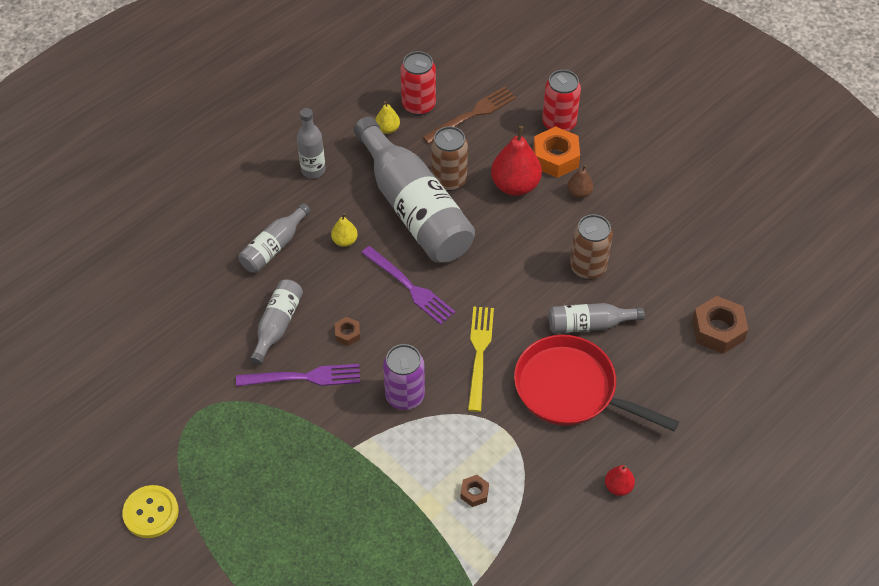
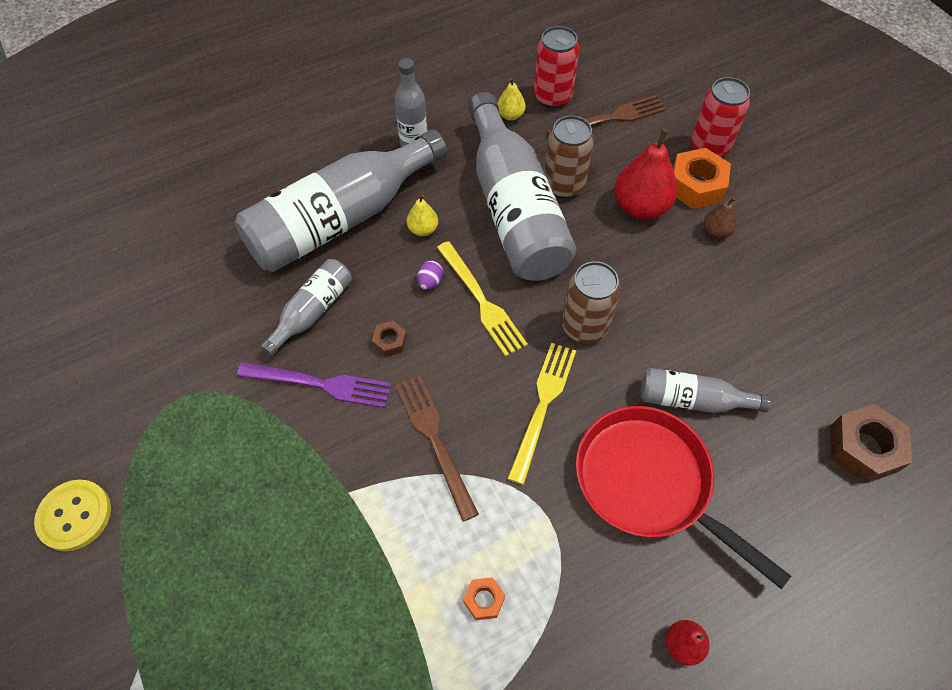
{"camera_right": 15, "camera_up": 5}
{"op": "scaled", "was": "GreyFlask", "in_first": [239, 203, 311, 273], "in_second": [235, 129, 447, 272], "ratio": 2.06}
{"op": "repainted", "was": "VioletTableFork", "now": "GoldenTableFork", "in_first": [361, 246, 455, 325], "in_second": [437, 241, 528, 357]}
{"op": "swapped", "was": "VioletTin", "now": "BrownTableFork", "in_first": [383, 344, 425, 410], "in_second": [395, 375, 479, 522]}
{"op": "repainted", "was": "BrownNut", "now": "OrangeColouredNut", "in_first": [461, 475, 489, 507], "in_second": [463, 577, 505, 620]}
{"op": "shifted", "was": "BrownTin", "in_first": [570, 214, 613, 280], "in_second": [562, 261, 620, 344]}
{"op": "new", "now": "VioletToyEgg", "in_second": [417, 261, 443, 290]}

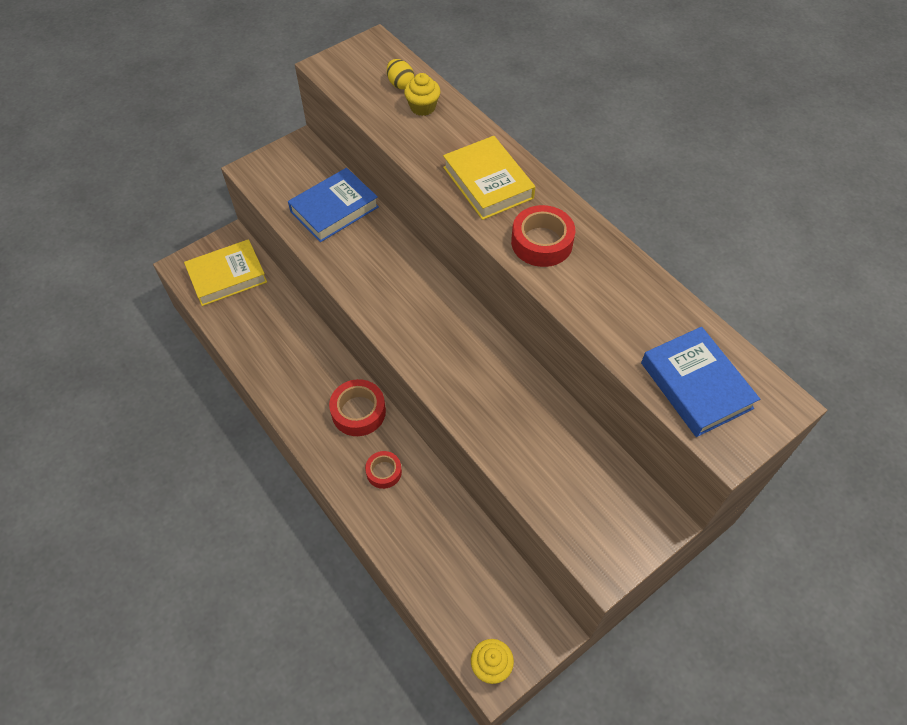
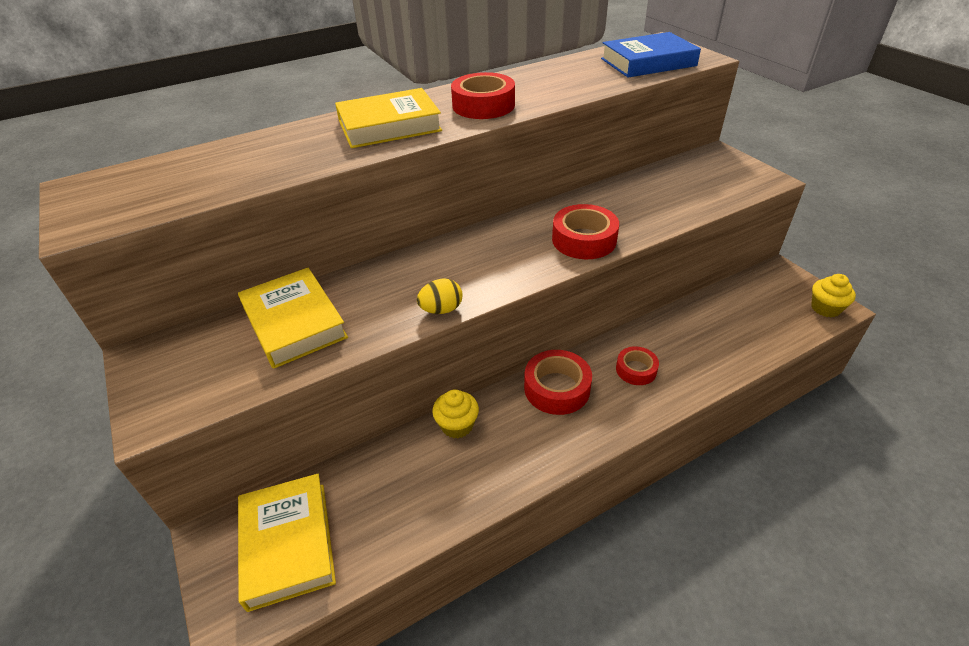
{"camera_right": -80, "camera_up": -15}
{"op": "repainted", "was": "BlueBook", "now": "GoldenBook", "in_first": [288, 168, 379, 242], "in_second": [238, 268, 348, 369]}
{"op": "shifted", "was": "GoldenToyEgg", "in_first": [387, 59, 414, 89], "in_second": [417, 279, 463, 314]}
{"op": "shifted", "was": "GoldenFairyCake", "in_first": [404, 73, 440, 116], "in_second": [432, 389, 479, 438]}
{"op": "new", "now": "RedStickyTape", "in_second": [552, 204, 619, 259]}

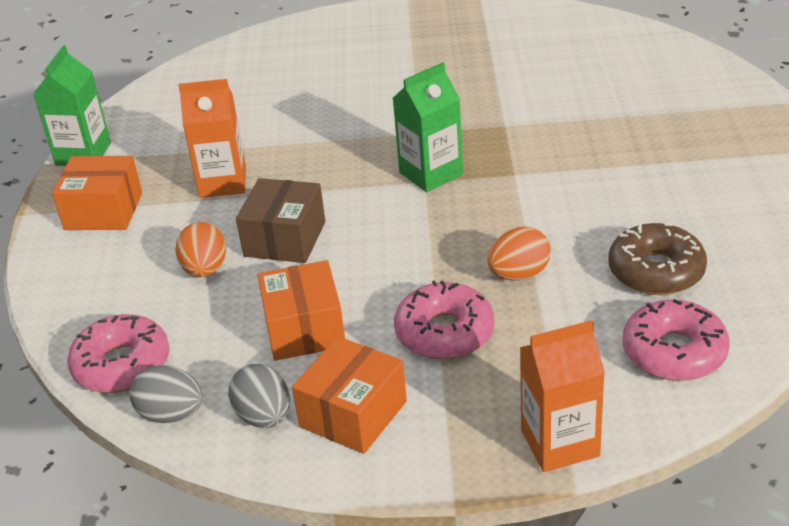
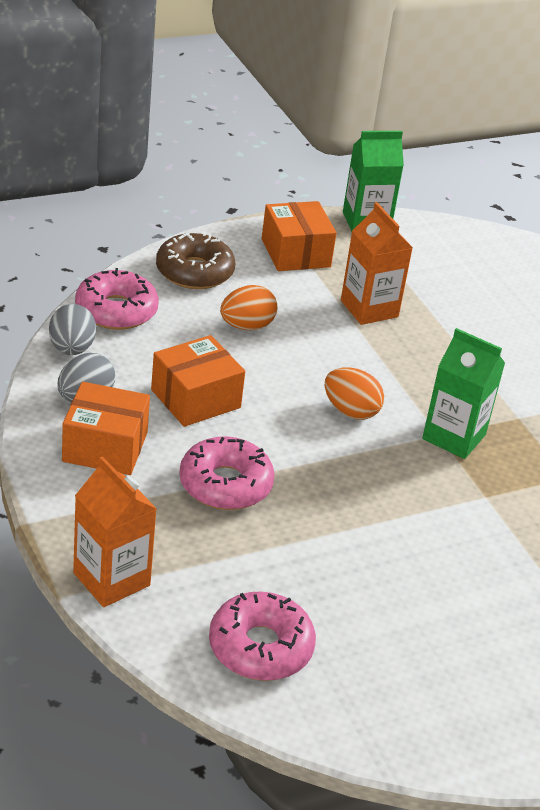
{"camera_right": 60, "camera_up": 0}
{"op": "gone", "was": "BrownParcel", "in_first": [236, 178, 325, 263]}
{"op": "shifted", "was": "OrangeColouredToyEgg", "in_first": [487, 227, 551, 281], "in_second": [325, 367, 384, 420]}
{"op": "shifted", "was": "BrownGlazedDonut", "in_first": [609, 223, 707, 295], "in_second": [156, 232, 235, 289]}

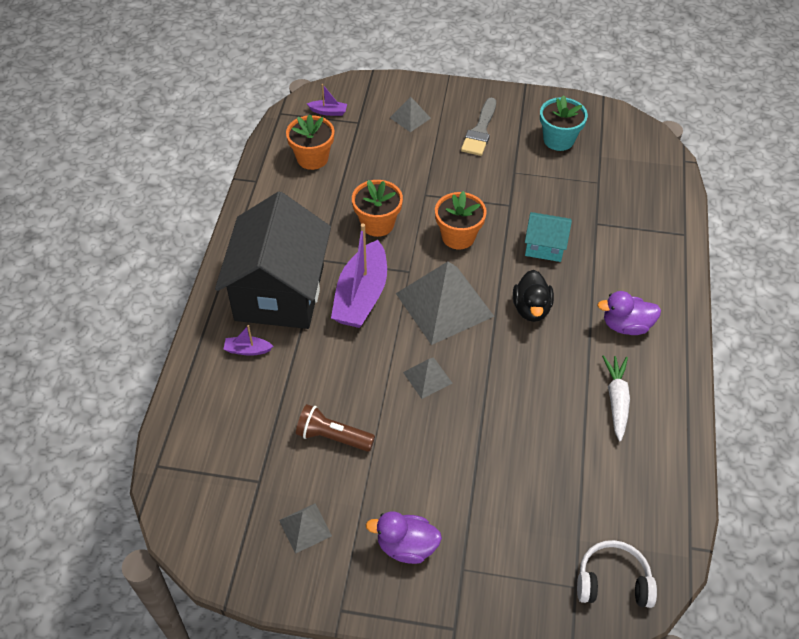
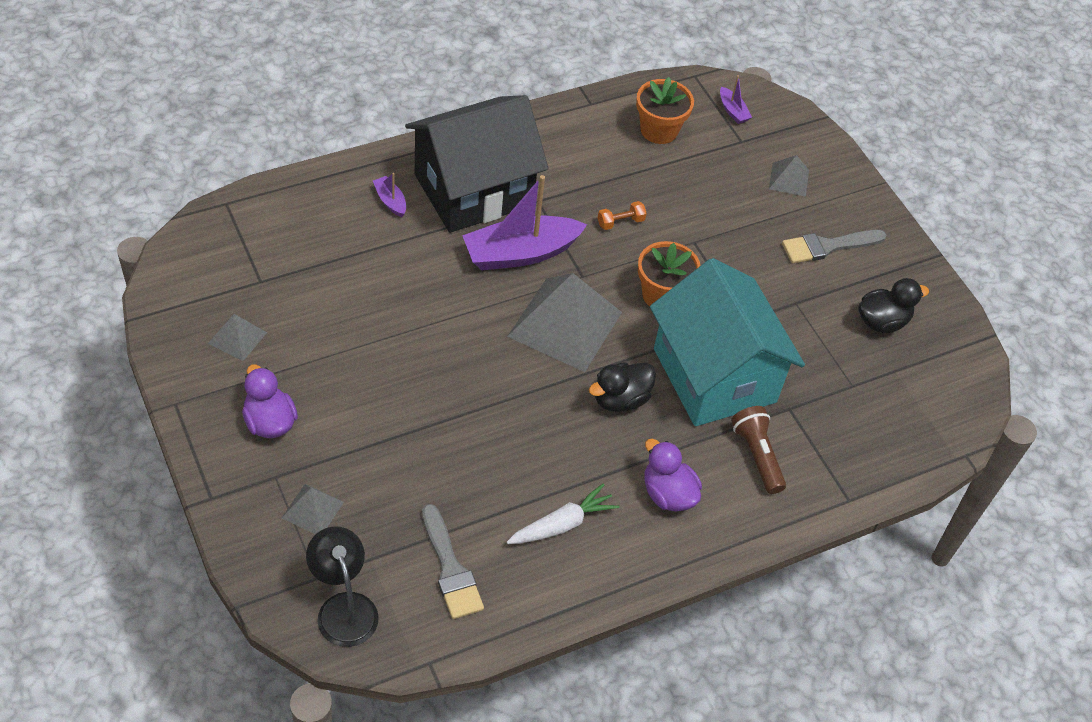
{"camera_right": 50, "camera_up": 0}
{"op": "shifted", "was": "BrownTorch", "in_first": [296, 404, 375, 452], "in_second": [731, 406, 786, 494]}
{"op": "swapped", "was": "OrangeColouredPlantPot", "now": "OrangeColouredFreeWeight", "in_first": [352, 180, 403, 237], "in_second": [598, 201, 647, 230]}
{"op": "shifted", "was": "GreySolidPyramid", "in_first": [403, 357, 453, 399], "in_second": [282, 484, 344, 534]}
{"op": "scaled", "was": "AquaHouse", "in_first": [525, 212, 572, 262], "in_second": [650, 258, 805, 426], "ratio": 2.19}
{"op": "swapped", "was": "AquaPlantPot", "now": "EbonyRubberDuck", "in_first": [540, 95, 588, 151], "in_second": [859, 278, 929, 333]}
{"op": "swapped", "was": "PureWhiteOverEarHeadphones", "now": "EbonyDeskLamp", "in_first": [577, 540, 657, 608], "in_second": [306, 526, 379, 647]}
{"op": "new", "now": "GreyPaintBrush", "in_second": [422, 504, 484, 619]}

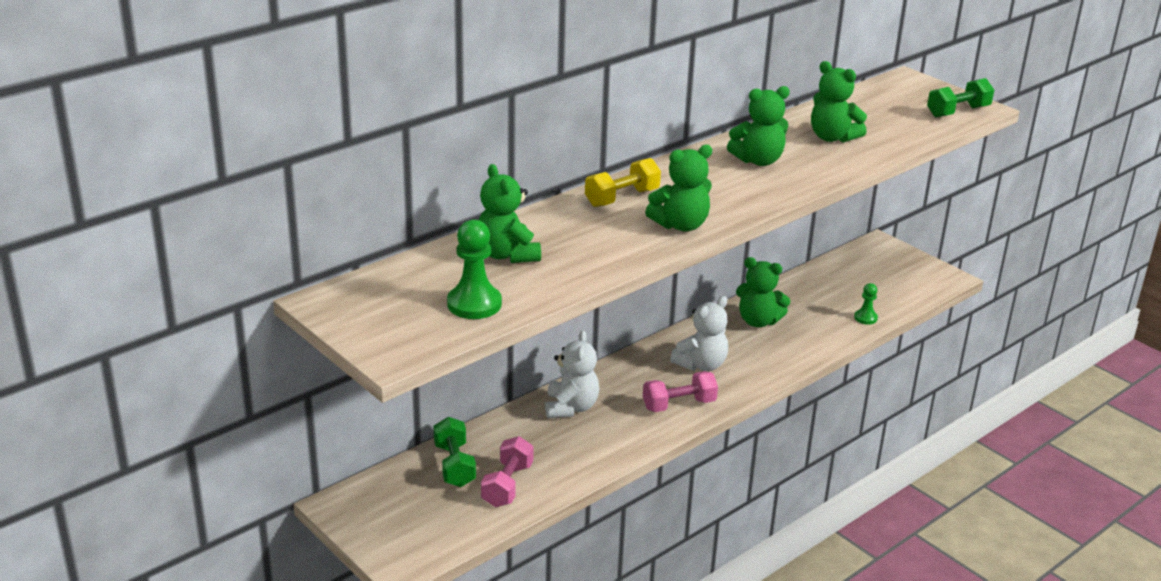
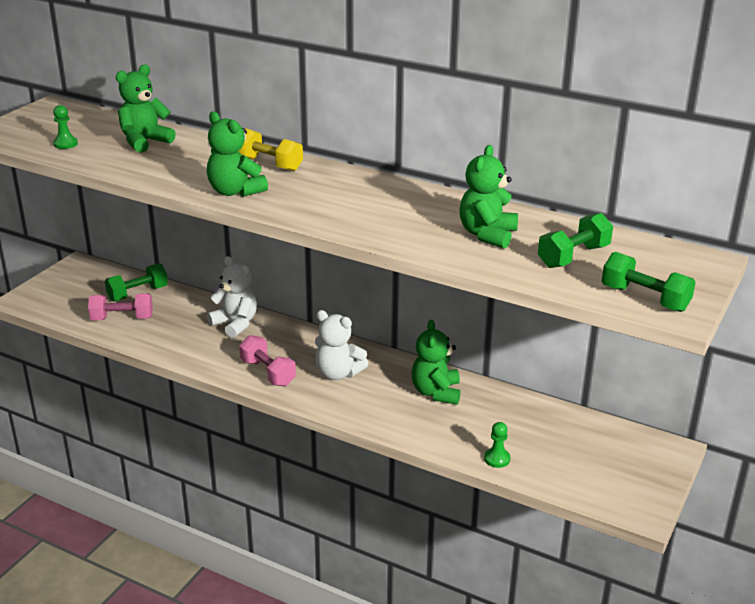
{"camera_right": 70, "camera_up": 0}
{"op": "scaled", "was": "LeafGreenGamePawn", "in_first": [447, 220, 502, 319], "in_second": [53, 105, 78, 149], "ratio": 0.57}
{"op": "rotated", "was": "PureWhiteTeddyBear", "in_first": [545, 330, 599, 418], "in_second": [207, 256, 257, 338], "clockwise": -120}
{"op": "gone", "was": "LeafGreenTeddyBear", "in_first": [727, 86, 790, 166]}
{"op": "new", "now": "LeafGreenFreeWeight", "in_second": [538, 213, 613, 268]}

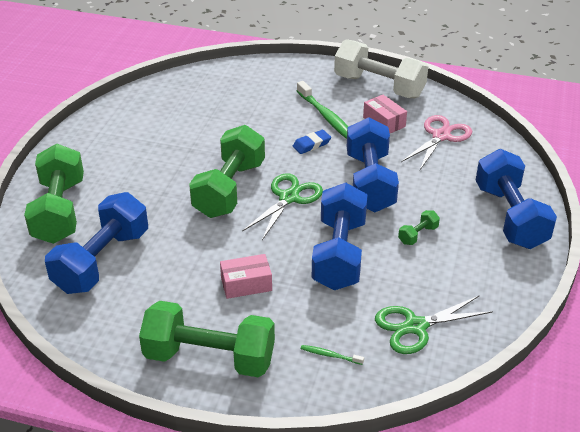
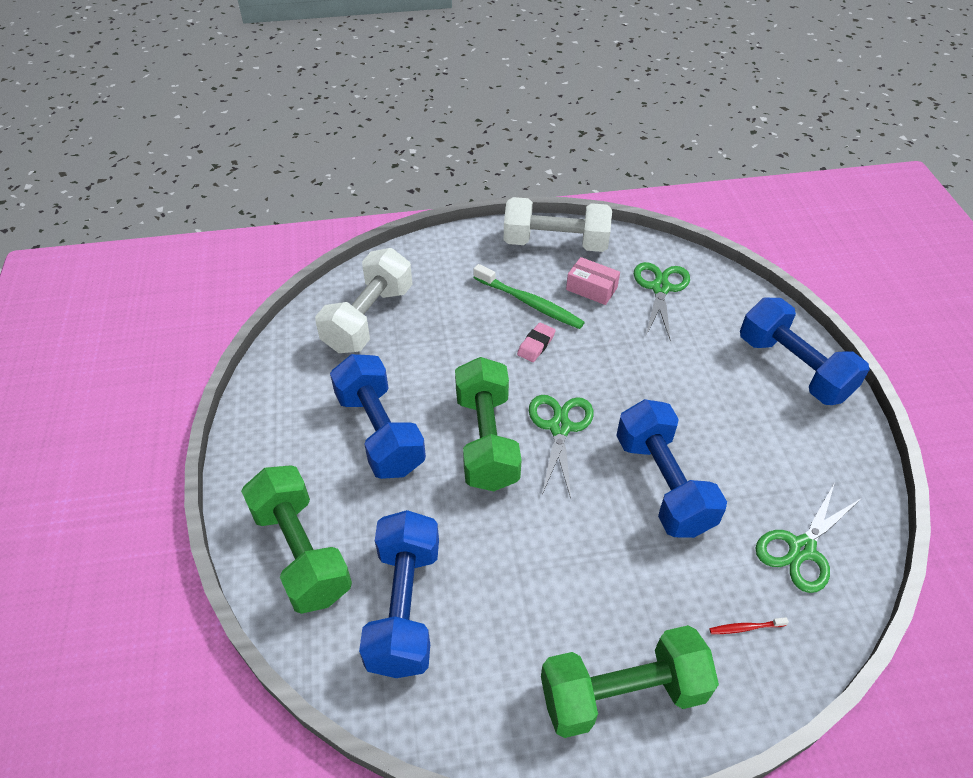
{"camera_right": -25, "camera_up": 10}
{"op": "gone", "was": "PinkParcel", "in_first": [220, 254, 272, 299]}
{"op": "repainted", "was": "BluePencilEraser", "now": "PinkPencilEraser", "in_first": [293, 130, 331, 154], "in_second": [517, 322, 556, 362]}
{"op": "repainted", "was": "LeafGreenDentalBrush", "now": "RedDentalBrush", "in_first": [301, 345, 364, 365], "in_second": [709, 617, 789, 634]}
{"op": "shifted", "was": "BlueFreeWeight", "in_first": [347, 117, 399, 212], "in_second": [330, 354, 426, 479]}
{"op": "gone", "was": "LeafGreenFreeWeight", "in_first": [398, 210, 440, 245]}
{"op": "repainted", "was": "PinkPairOfScissors", "now": "LeafGreenPairOfScissors", "in_first": [401, 115, 473, 170], "in_second": [634, 262, 690, 339]}
{"op": "new", "now": "PureWhiteFreeWeight", "in_second": [315, 248, 412, 353]}

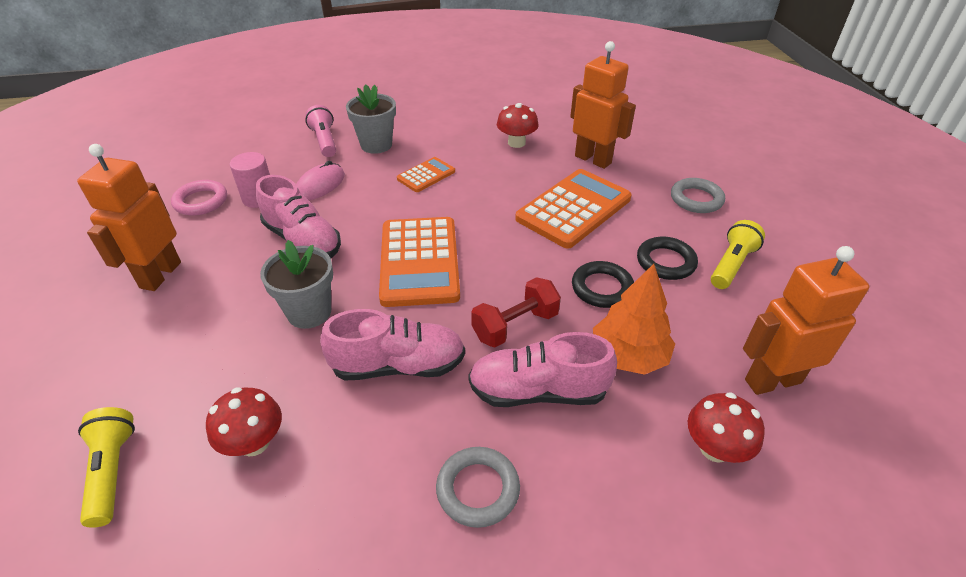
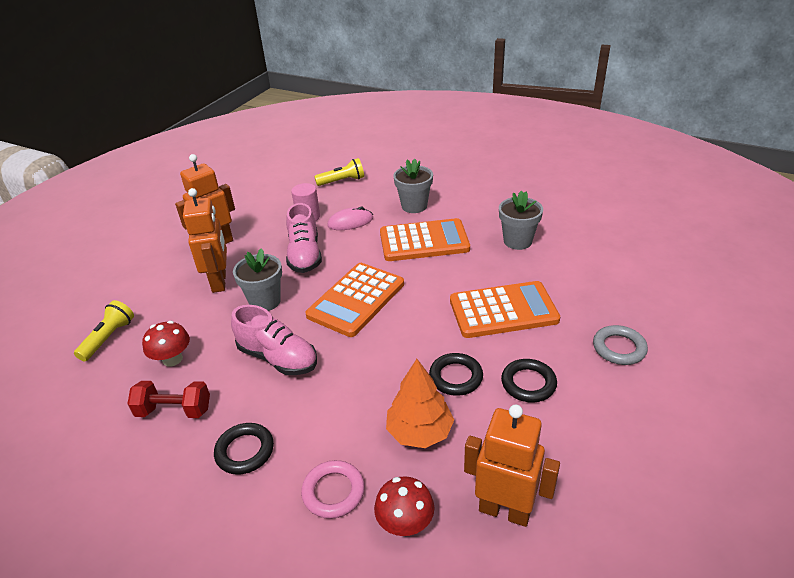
{"camera_right": 40, "camera_up": -5}
{"op": "shifted", "was": "PinkHoop", "in_first": [171, 180, 227, 216], "in_second": [301, 460, 365, 519]}
{"op": "gone", "was": "PinkTorch", "in_first": [305, 105, 336, 157]}
{"op": "scaled", "was": "OrangeColouredPocketCalculator", "in_first": [397, 157, 455, 192], "in_second": [380, 218, 470, 261], "ratio": 1.95}
{"op": "repainted", "was": "GreyHoop", "now": "EbonyHoop", "in_first": [436, 447, 520, 528], "in_second": [214, 423, 274, 475]}
{"op": "gone", "was": "PinkLaceUpShoe", "in_first": [468, 332, 617, 407]}
{"op": "shifted", "was": "RedFreeWeight", "in_first": [471, 277, 561, 347], "in_second": [127, 381, 210, 418]}
{"op": "swapped", "was": "RedMushroom", "now": "GreyPlantPot", "in_first": [497, 103, 539, 148], "in_second": [499, 191, 543, 250]}
{"op": "shifted", "was": "OrangeColouredRobot", "in_first": [570, 41, 636, 169], "in_second": [183, 188, 227, 293]}
{"op": "shifted", "was": "GoldenTorch", "in_first": [711, 220, 765, 289], "in_second": [314, 158, 364, 186]}

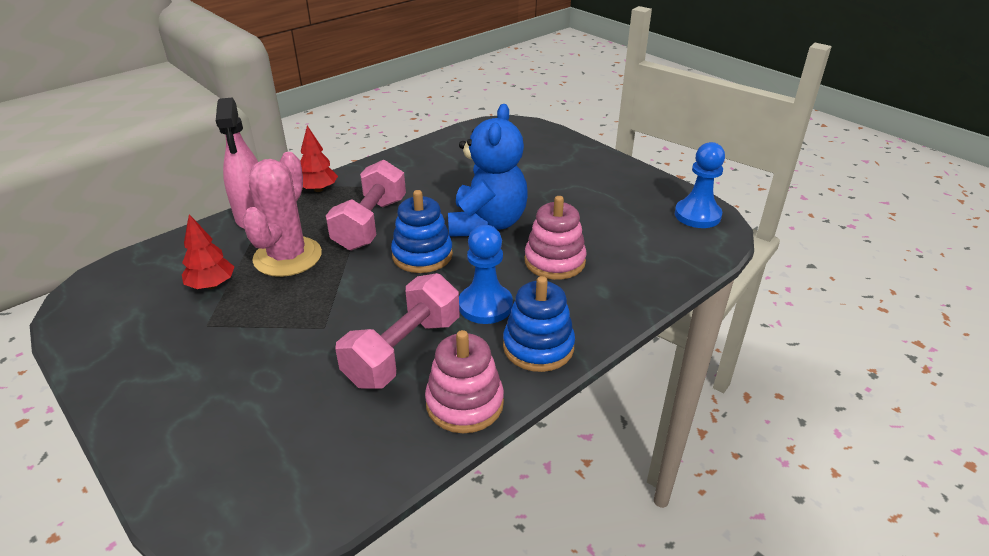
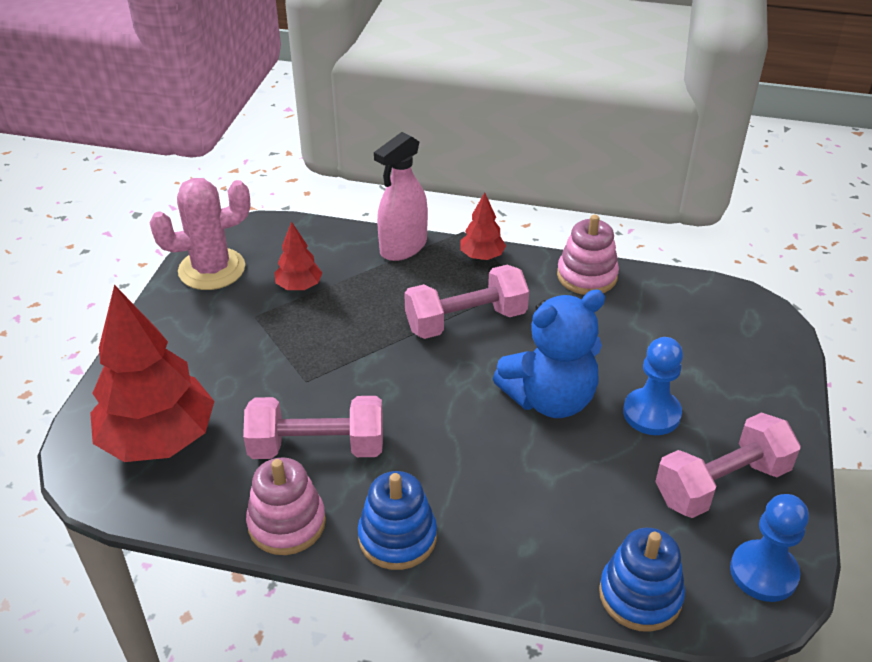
{"camera_right": 55, "camera_up": 5}
{"op": "shifted", "was": "PinkSaguaroCactus", "in_first": [242, 152, 322, 277], "in_second": [149, 178, 251, 290]}
{"op": "shifted", "was": "BlueStackingToy", "in_first": [391, 190, 453, 273], "in_second": [599, 528, 685, 632]}
{"op": "shifted", "was": "BlueGamePawn", "in_first": [459, 225, 513, 324], "in_second": [623, 337, 683, 435]}
{"op": "shifted", "was": "PinkStackingToy", "in_first": [525, 196, 587, 280], "in_second": [557, 215, 619, 295]}
{"op": "new", "now": "RedFirTree", "in_second": [90, 285, 215, 462]}
{"op": "new", "now": "PinkFreeWeight", "in_second": [655, 412, 801, 518]}

